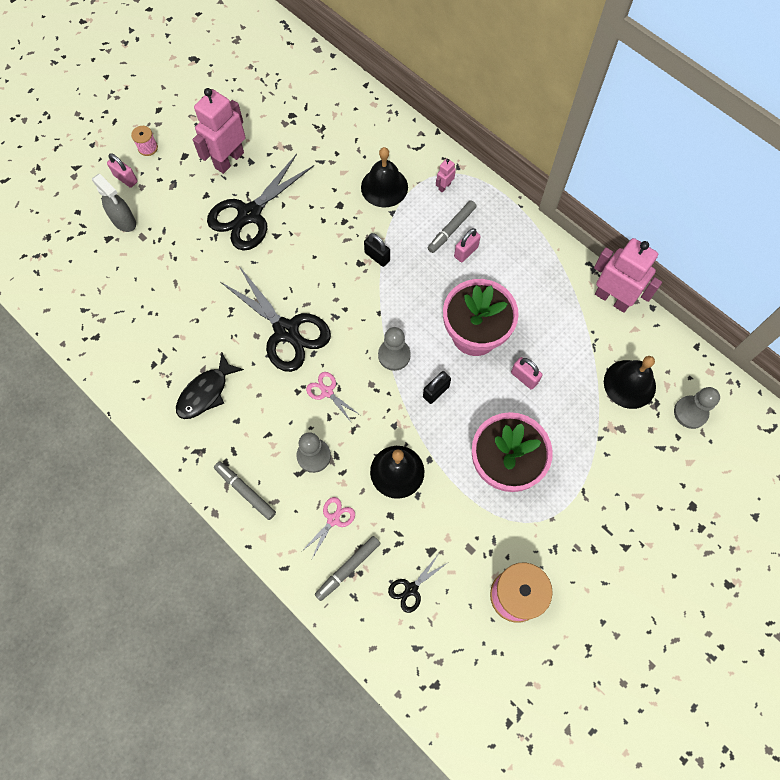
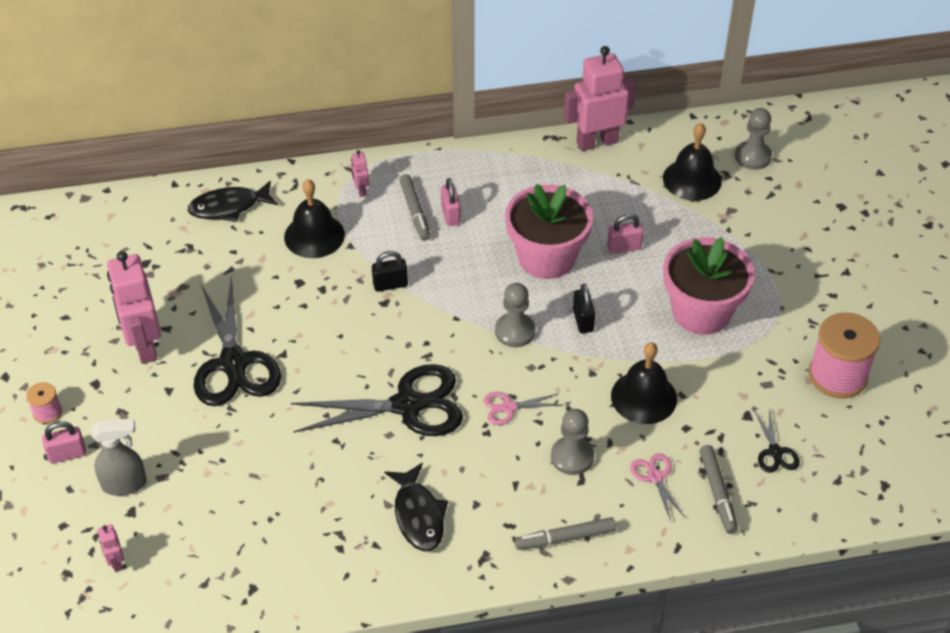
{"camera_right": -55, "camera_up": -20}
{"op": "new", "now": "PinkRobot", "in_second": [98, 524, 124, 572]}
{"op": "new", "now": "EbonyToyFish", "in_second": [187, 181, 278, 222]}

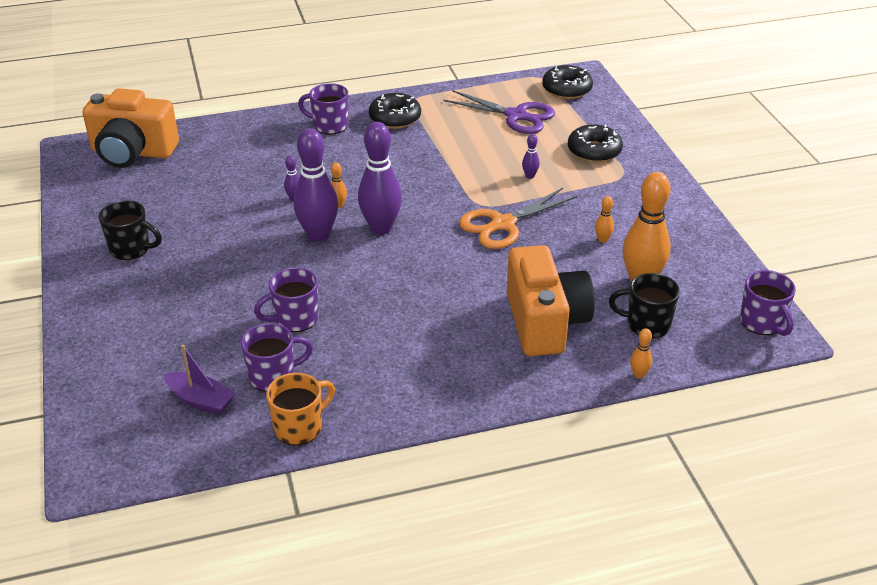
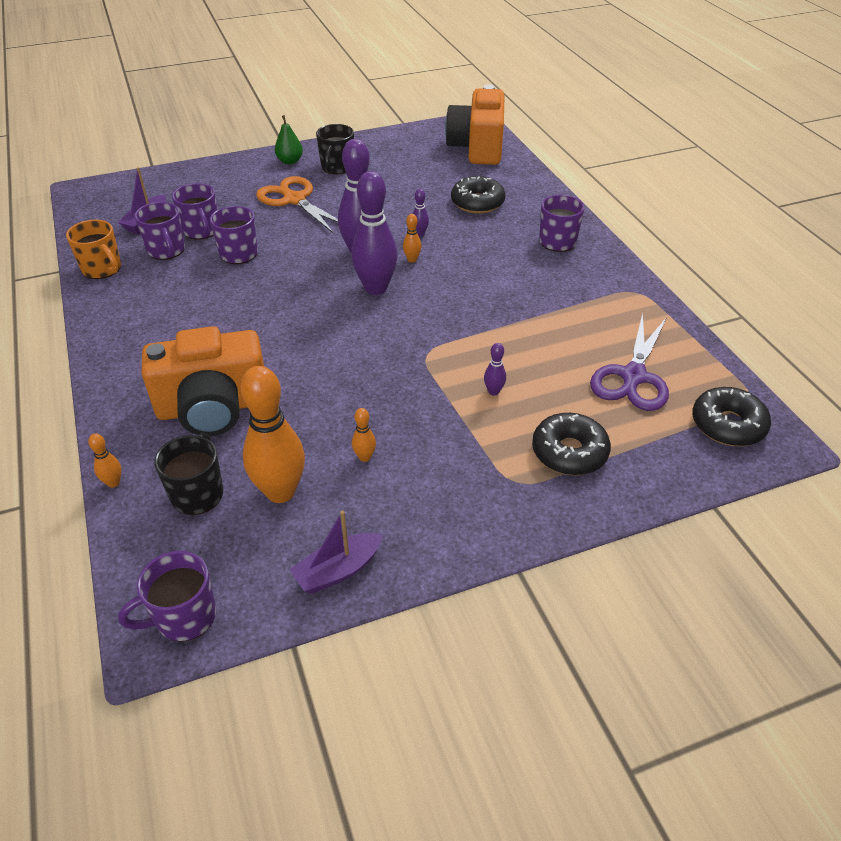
{"camera_right": 85, "camera_up": 5}
{"op": "shifted", "was": "EbonyGlazedDonut", "in_first": [369, 93, 421, 129], "in_second": [451, 176, 505, 214]}
{"op": "shifted", "was": "OrangeColouredPairOfScissors", "in_first": [459, 188, 577, 249], "in_second": [256, 176, 338, 234]}
{"op": "new", "now": "VioletTeaMug", "in_second": [172, 183, 217, 240]}
{"op": "new", "now": "LeafGreenToyPear", "in_second": [275, 115, 303, 164]}
{"op": "new", "now": "VioletToyBoat", "in_second": [290, 510, 383, 594]}

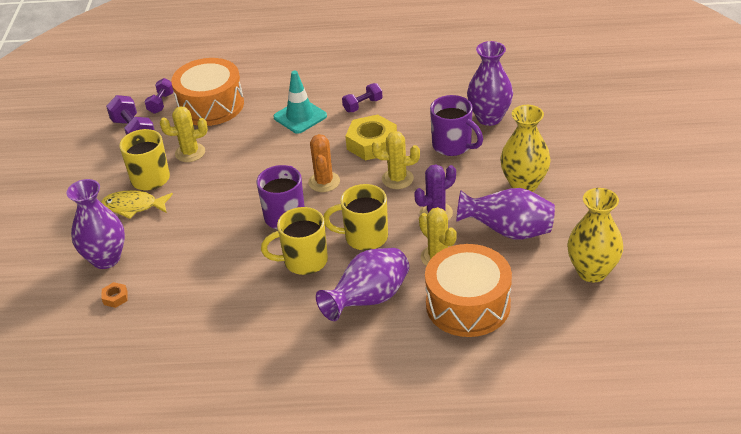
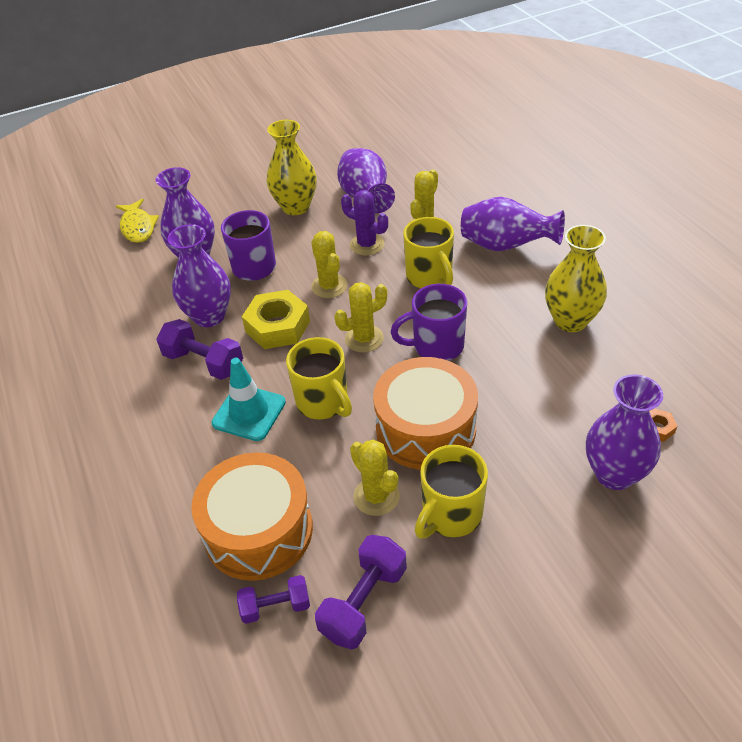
{"camera_right": -115, "camera_up": 5}
{"op": "shifted", "was": "GoldenToyFish", "in_first": [101, 190, 173, 219], "in_second": [116, 199, 159, 243]}
{"op": "shifted", "was": "GoldenTeaMug", "in_first": [261, 207, 328, 275], "in_second": [286, 337, 352, 419]}
{"op": "repainted", "was": "OrangeColouredSaguaroCactus", "now": "GoldenSaguaroCactus", "in_first": [308, 134, 340, 192], "in_second": [334, 282, 387, 352]}
{"op": "scaled", "was": "VioletFreeWeight", "in_first": [342, 83, 383, 112], "in_second": [156, 319, 243, 380], "ratio": 1.55}
{"op": "shifted", "was": "OrangeColouredDrum", "in_first": [425, 244, 512, 337], "in_second": [373, 357, 478, 470]}
{"op": "shifted", "was": "GoldenVase", "in_first": [567, 188, 623, 282], "in_second": [545, 225, 607, 332]}
{"op": "new", "now": "VioletVase", "in_second": [167, 224, 231, 327]}

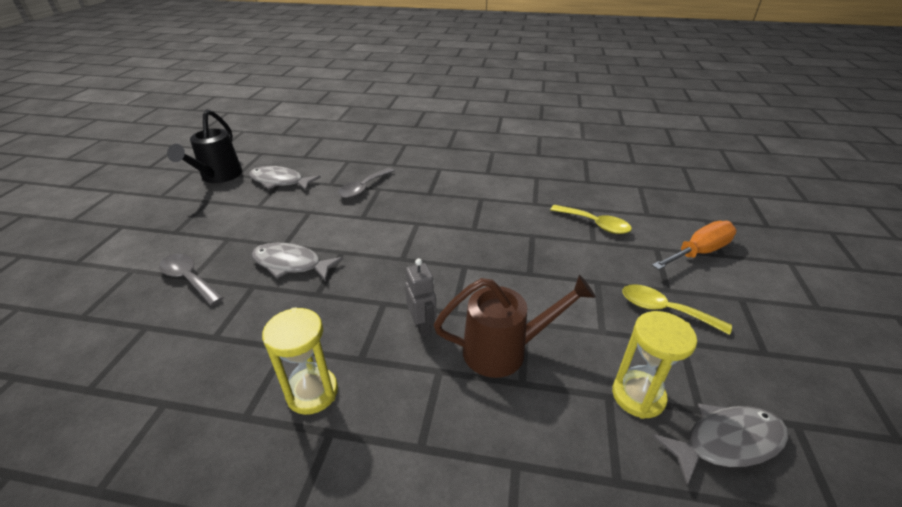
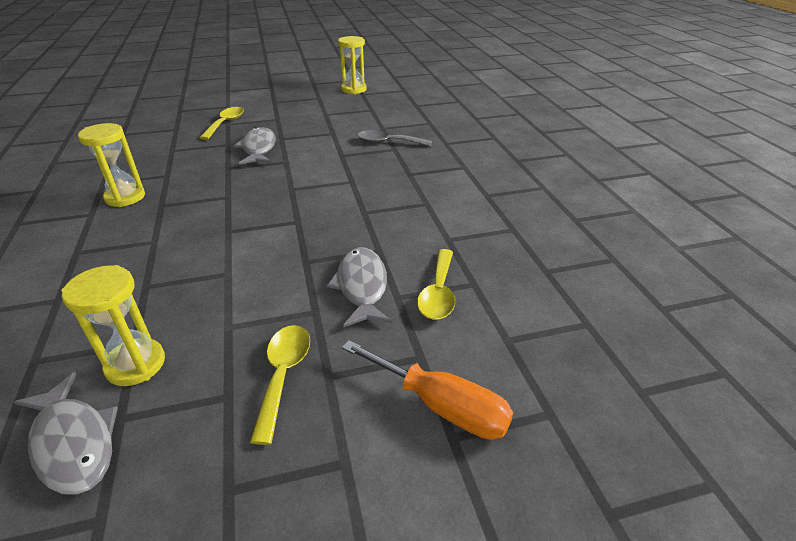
{"camera_right": 65, "camera_up": 0}
{"op": "repainted", "was": "GreySpoon", "now": "GoldenSpoon", "in_first": [159, 254, 224, 305], "in_second": [199, 107, 244, 140]}
{"op": "swapped", "was": "EbonyWateringCan", "now": "GoldenSandglass", "in_first": [167, 109, 243, 183], "in_second": [338, 36, 367, 94]}
{"op": "shifted", "was": "GreyToyFish", "in_first": [249, 166, 321, 191], "in_second": [327, 247, 392, 327]}
{"op": "gone", "was": "GreyRobot", "in_first": [405, 259, 437, 338]}
{"op": "gone", "was": "BrownWateringCan", "in_first": [434, 275, 596, 378]}

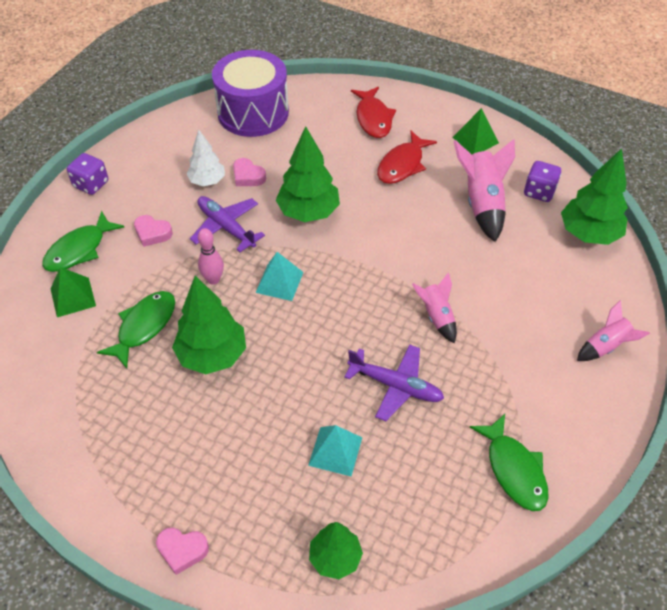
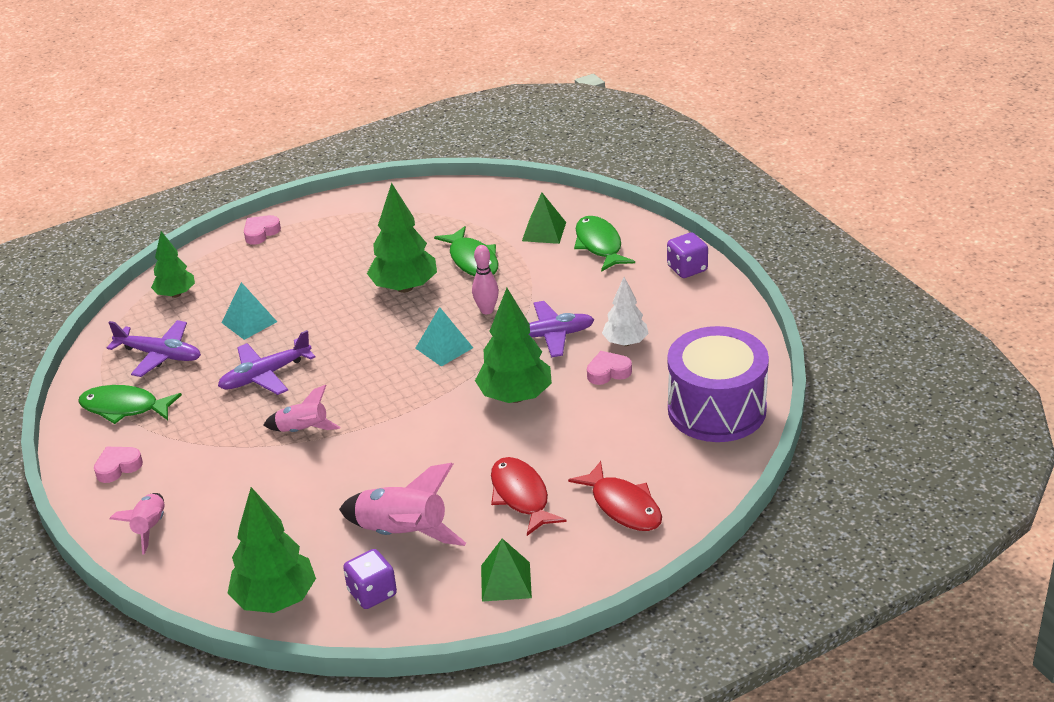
{"camera_right": 125, "camera_up": -15}
{"op": "shifted", "was": "PinkHeart", "in_first": [134, 215, 173, 247], "in_second": [94, 447, 143, 483]}
{"op": "rotated", "was": "RedToyFish", "in_first": [351, 87, 396, 138], "in_second": [568, 461, 662, 531], "clockwise": -150}
{"op": "new", "now": "VioletToyPlane", "in_second": [107, 320, 201, 377]}

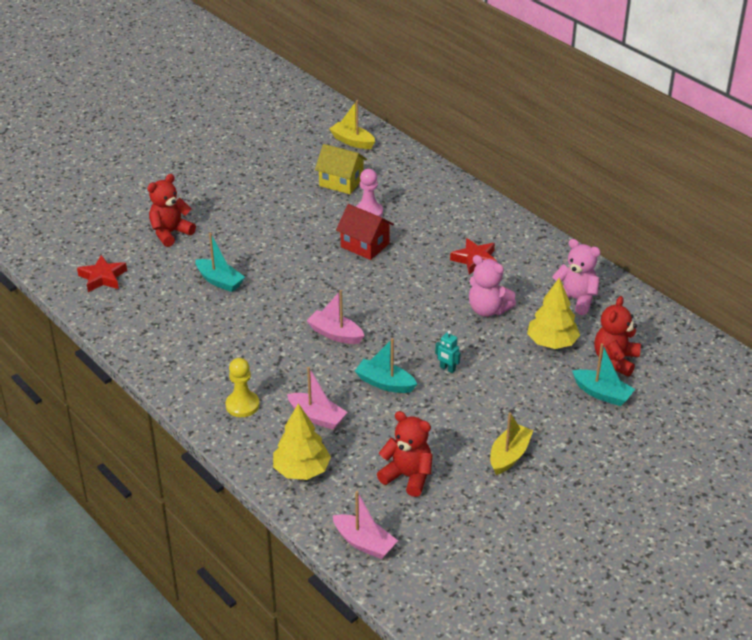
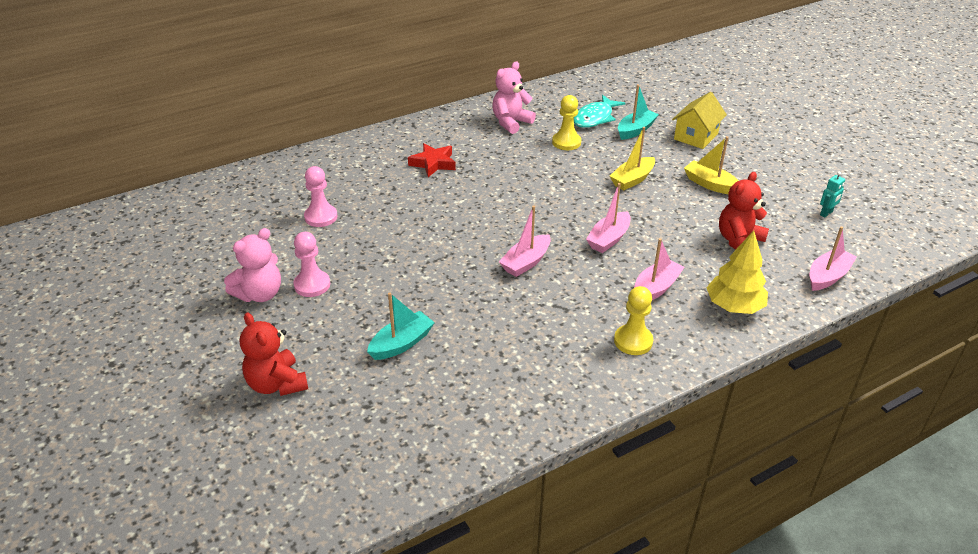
{"camera_right": -80, "camera_up": 0}
{"op": "gone", "was": "RedStar", "in_first": [77, 255, 127, 292]}
{"op": "shifted", "was": "GoldenHouse", "in_first": [315, 144, 367, 194], "in_second": [672, 92, 727, 149]}
{"op": "shifted", "was": "GoldenToyBoat", "in_first": [329, 100, 375, 149], "in_second": [610, 127, 655, 190]}
{"op": "gone", "was": "RedHouse", "in_first": [336, 204, 394, 260]}
{"op": "repainted", "was": "AquaToyBoat", "now": "PinkToyBoat", "in_first": [355, 338, 417, 393], "in_second": [586, 183, 631, 253]}
{"op": "shifted", "was": "AquaRobot", "in_first": [435, 330, 461, 373], "in_second": [820, 172, 845, 217]}
{"op": "shifted", "was": "PinkTeddyBear", "in_first": [469, 255, 516, 317], "in_second": [224, 228, 281, 302]}
{"op": "swapped", "was": "GoldenFirTree", "now": "GoldenGamePawn", "in_first": [527, 277, 580, 349], "in_second": [552, 95, 581, 150]}
{"op": "swapped", "was": "RedTeddyBear", "now": "AquaToyFish", "in_first": [594, 296, 641, 376], "in_second": [574, 95, 625, 128]}
{"op": "new", "now": "PinkGamePawn", "in_second": [293, 232, 330, 297]}

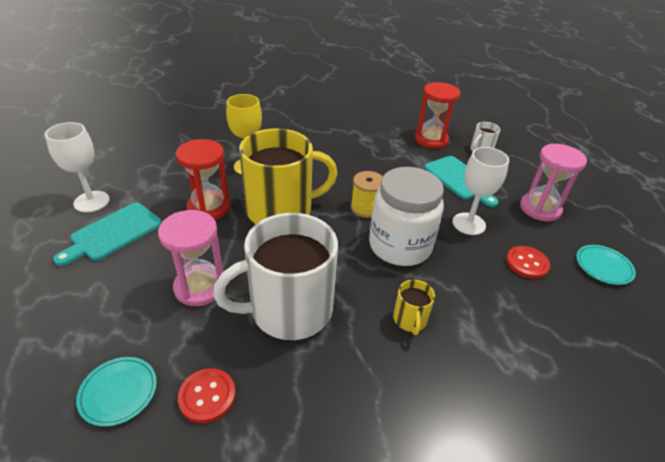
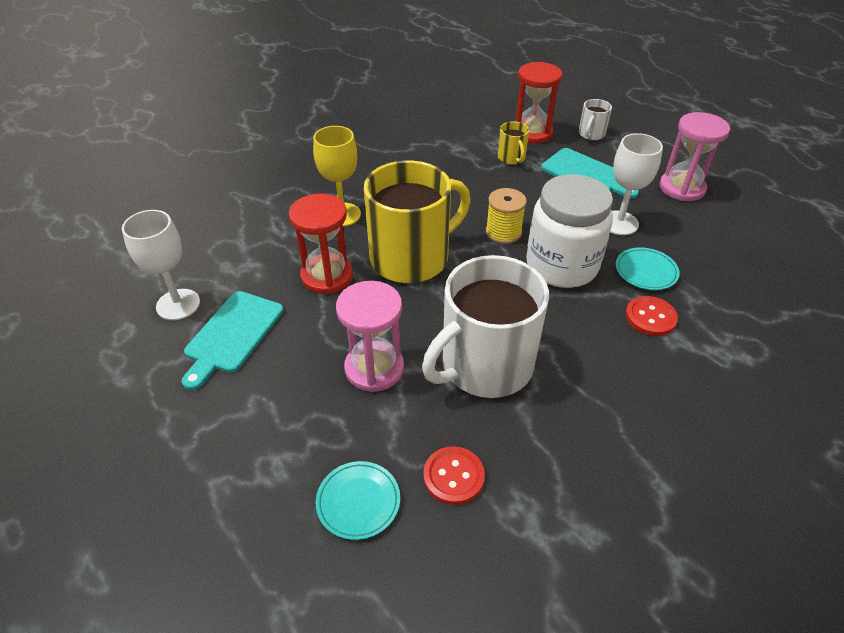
{"camera_right": -15, "camera_up": 5}
{"op": "shifted", "was": "GoldenTeaMug", "in_first": [393, 280, 435, 335], "in_second": [498, 121, 529, 165]}
{"op": "shifted", "was": "RedShirtButton", "in_first": [506, 246, 550, 279], "in_second": [625, 296, 678, 336]}
{"op": "shifted", "was": "AquaFlatDish", "in_first": [576, 245, 636, 285], "in_second": [616, 247, 680, 290]}

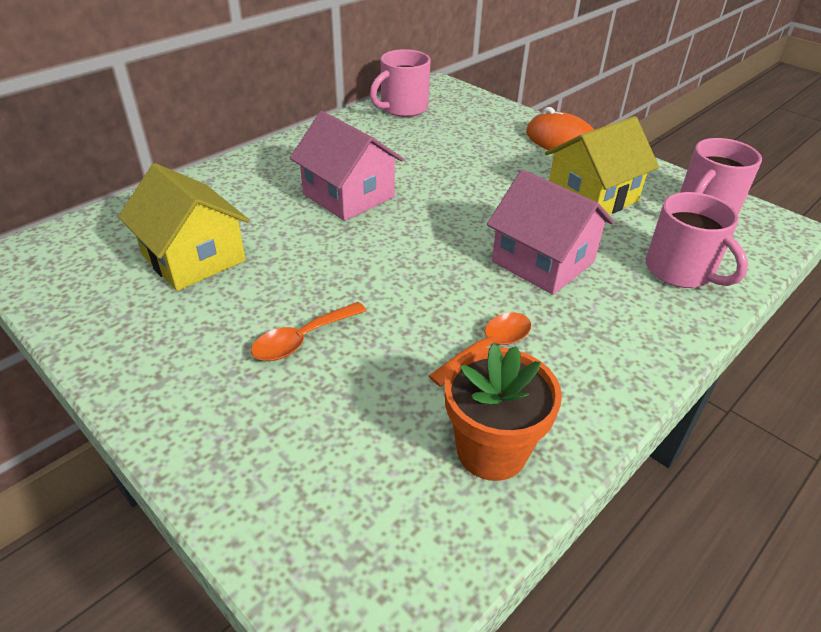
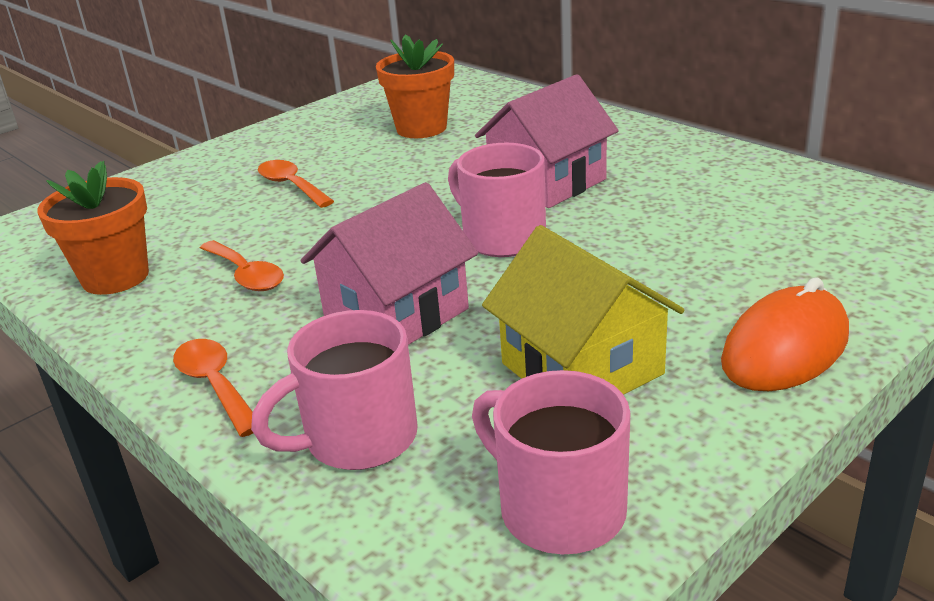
{"camera_right": 95, "camera_up": -10}
{"op": "swapped", "was": "GoldenHouse", "now": "OrangeColouredPlantPot", "in_first": [118, 163, 249, 291], "in_second": [376, 34, 454, 138]}
{"op": "shifted", "was": "PinkTeaMug", "in_first": [370, 49, 431, 117], "in_second": [448, 143, 546, 257]}
{"op": "new", "now": "OrangeColouredSpoon", "in_second": [173, 339, 253, 437]}

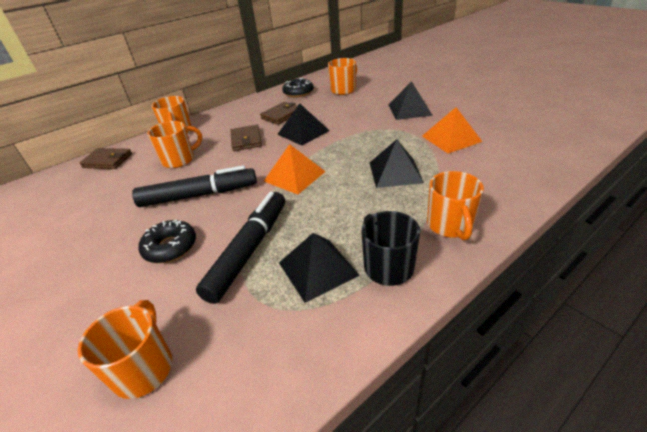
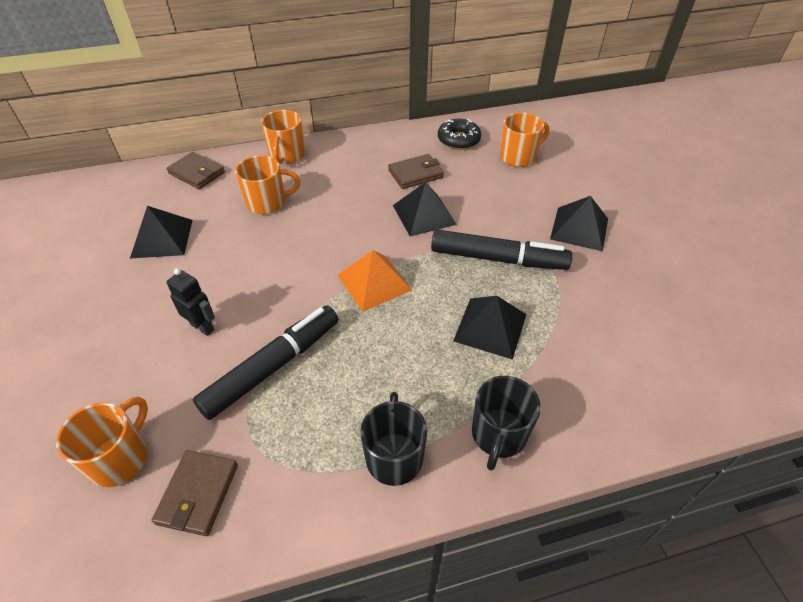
{"camera_right": 20, "camera_up": 10}
{"op": "shifted", "was": "EbonyFeltPen", "in_first": [132, 165, 257, 207], "in_second": [431, 230, 573, 270]}
{"op": "swapped", "was": "EbonyGlazedDonut", "now": "EbonyRobot", "in_first": [138, 220, 196, 263], "in_second": [166, 268, 215, 336]}
{"op": "shifted", "was": "BrownCardWallet", "in_first": [231, 125, 262, 151], "in_second": [152, 450, 238, 536]}
{"op": "shifted", "was": "EbonySolidPyramid", "in_first": [279, 233, 360, 303], "in_second": [130, 206, 193, 258]}
{"op": "gone", "was": "OrangeColouredSolidPyramid", "in_first": [422, 107, 482, 153]}
{"op": "repainted", "was": "OrangeColouredTeaMug", "now": "EbonyTeaMug", "in_first": [427, 171, 484, 240], "in_second": [472, 376, 541, 471]}

